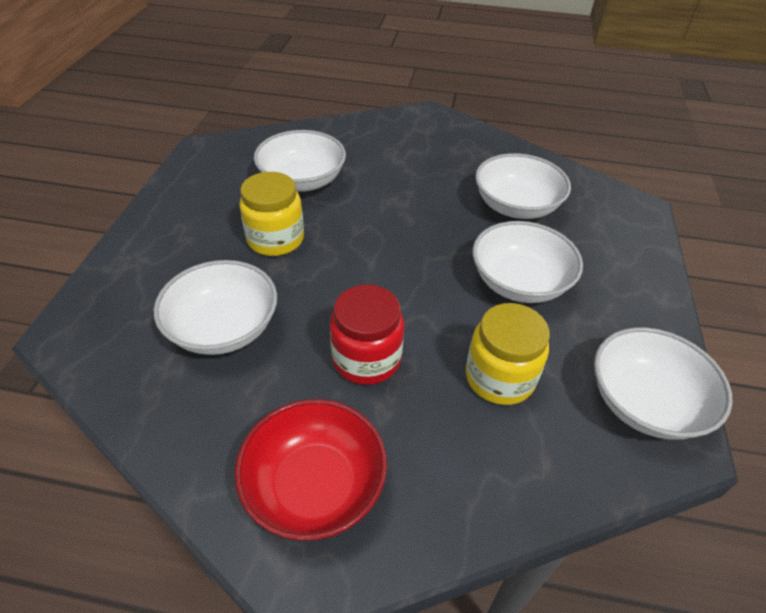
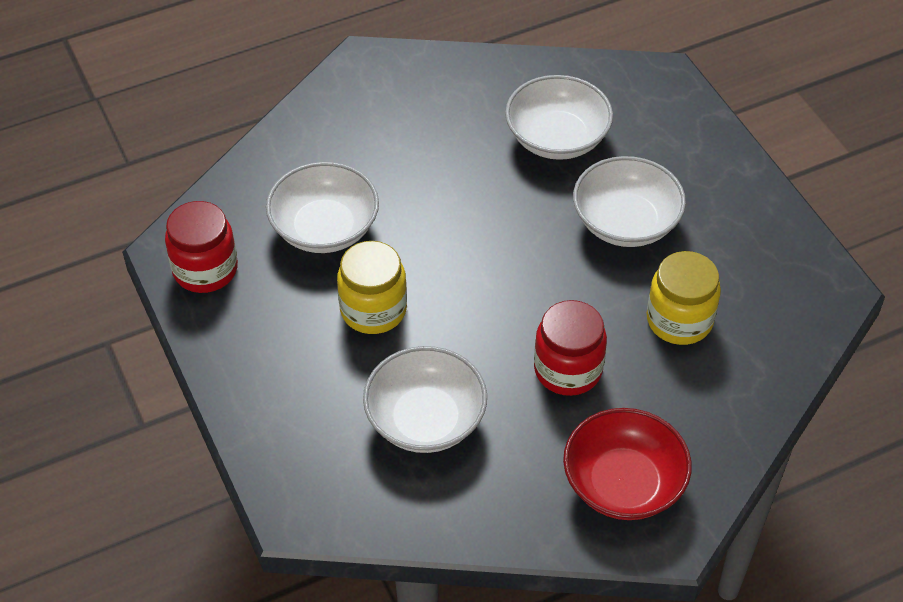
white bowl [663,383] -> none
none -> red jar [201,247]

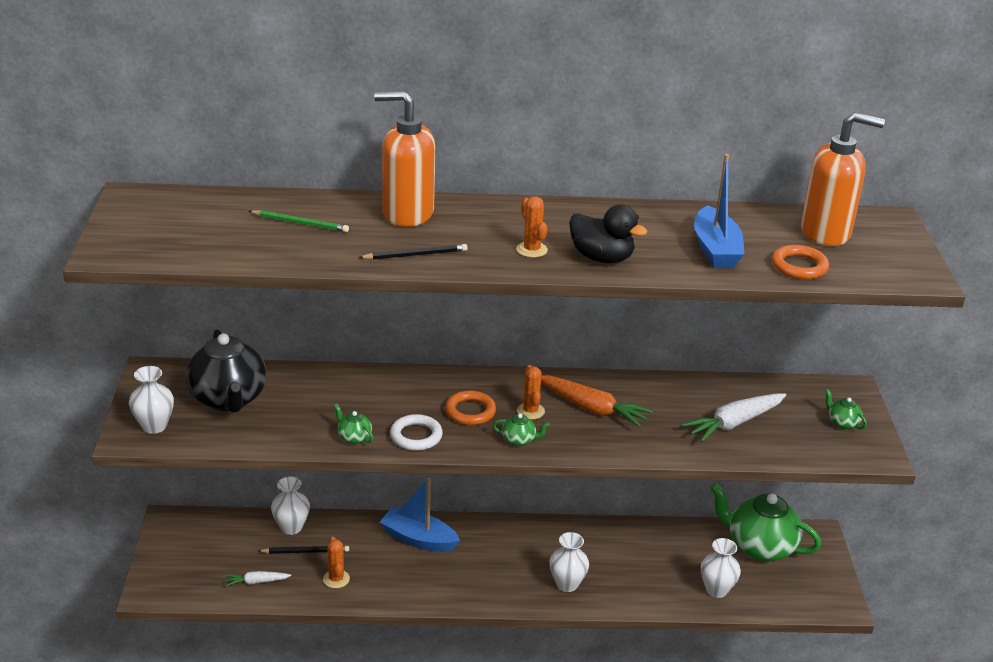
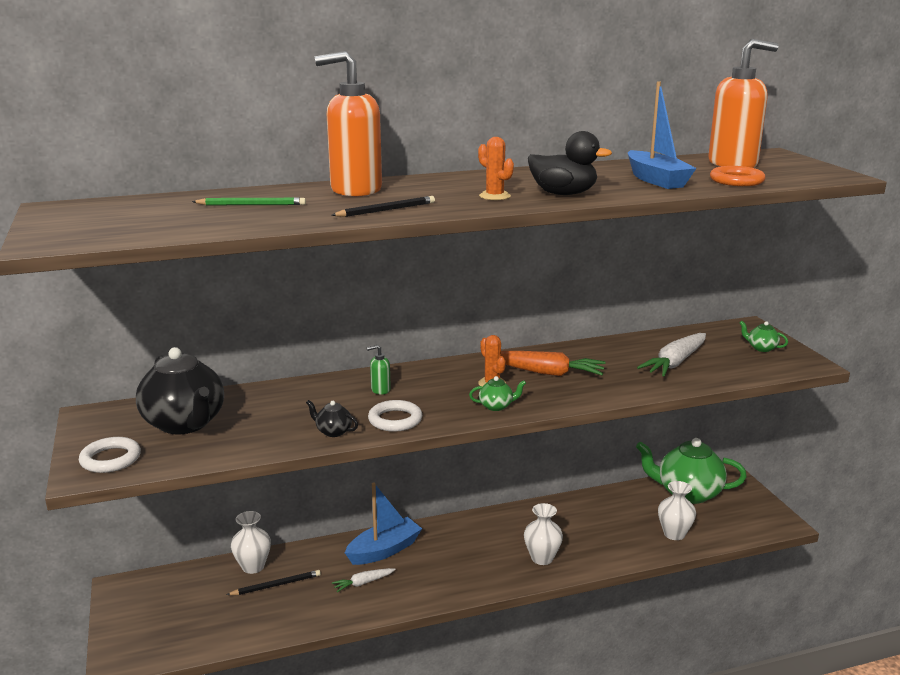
white vase [151,400] -> white ring [110,455]
white carrot [258,578] -> white carrot [364,580], moved
orange cactus [336,562] -> none
green teapot [353,424] -> black teapot [332,418]
blue boat [420,515] -> blue boat [383,524], 135 degrees clockwise
orange ring [470,407] -> none
none -> green soap dispenser [379,370]

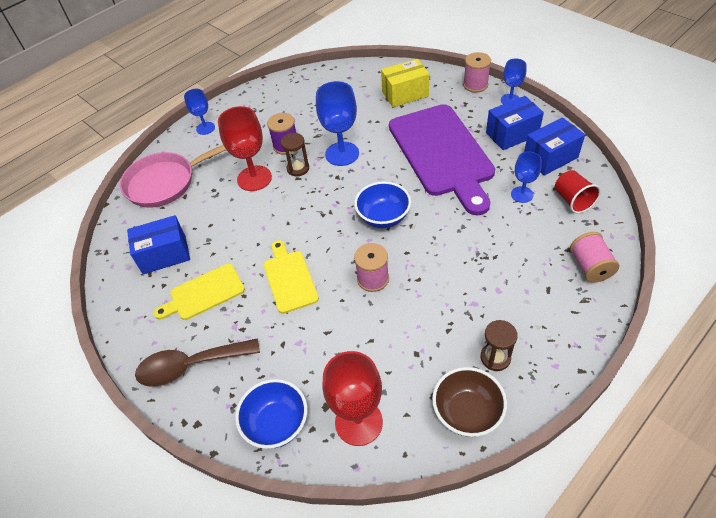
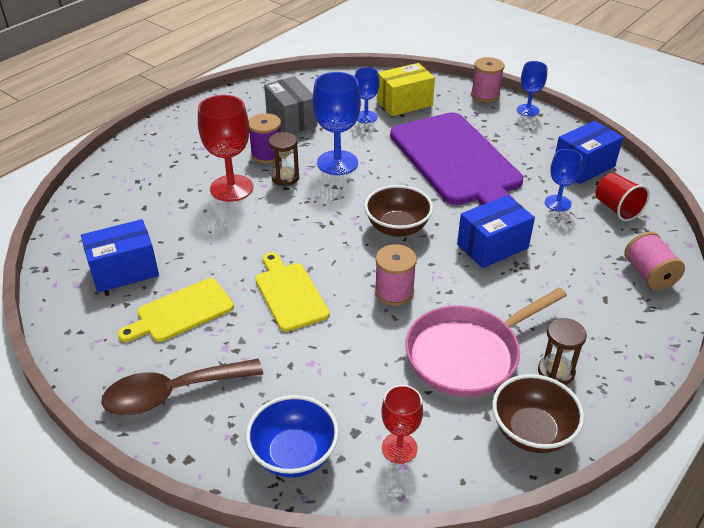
pink pan [173,176] -> pink pan [486,342], moved
blue goblet [199,112] -> blue goblet [367,95], moved
red goblet [352,398] -> red goblet [402,424], x0.59
blue bowl [382,204] -> brown bowl [398,211]
blue box [515,123] -> blue box [496,231], moved
none -> grey box [290,105]

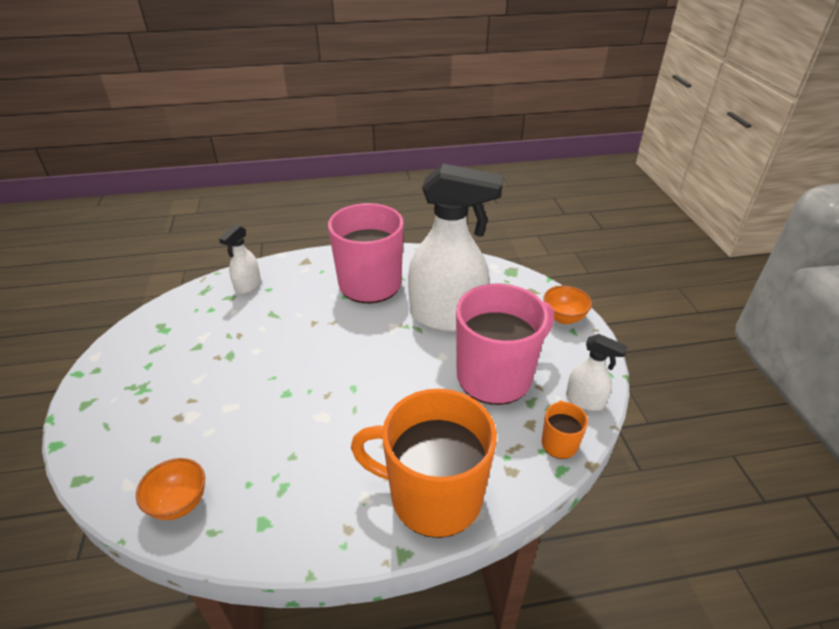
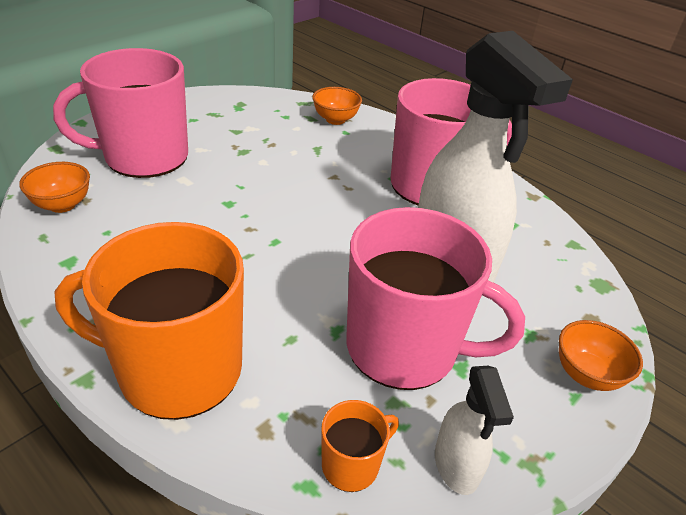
white spray bottle [240,259] -> orange bowl [337,106]
orange mug [424,463] -> orange mug [149,321], 60 degrees counterclockwise
none -> pink mug [120,113]

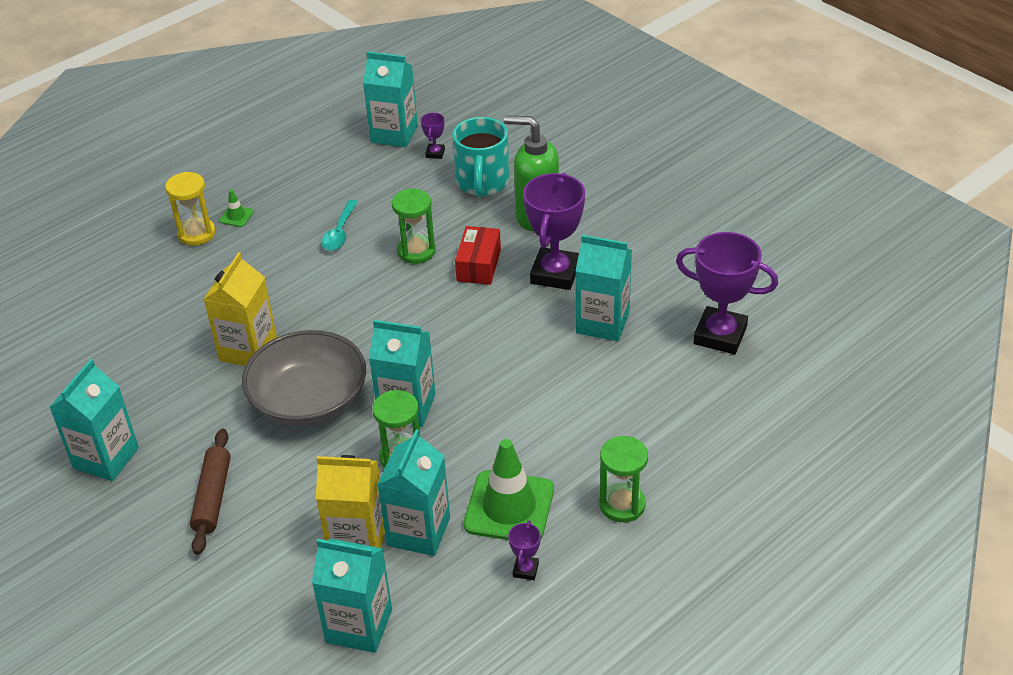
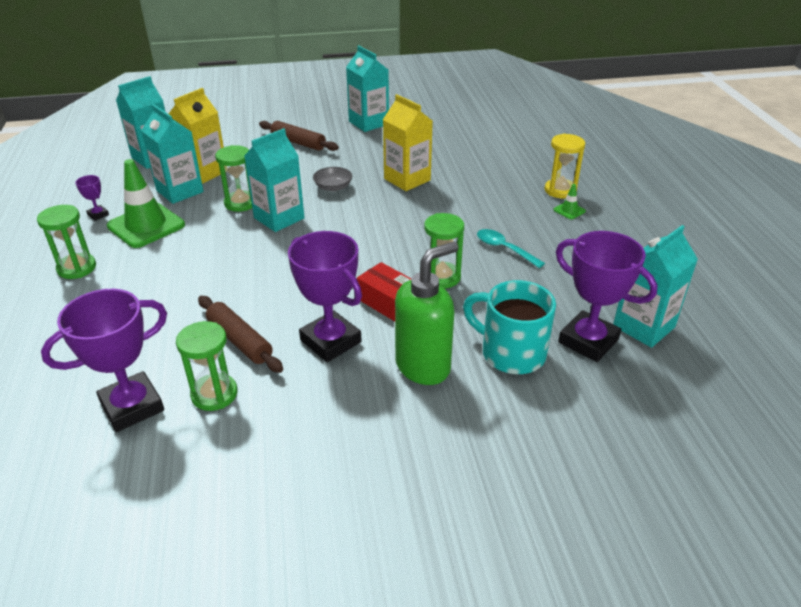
grey bowl [304,378] -> grey bowl [332,179], x0.43
purple trophy [433,136] -> purple trophy [607,296], x2.27
turquoise carton [604,288] -> brown rolling pin [240,334]
none -> green hourglass [206,366]

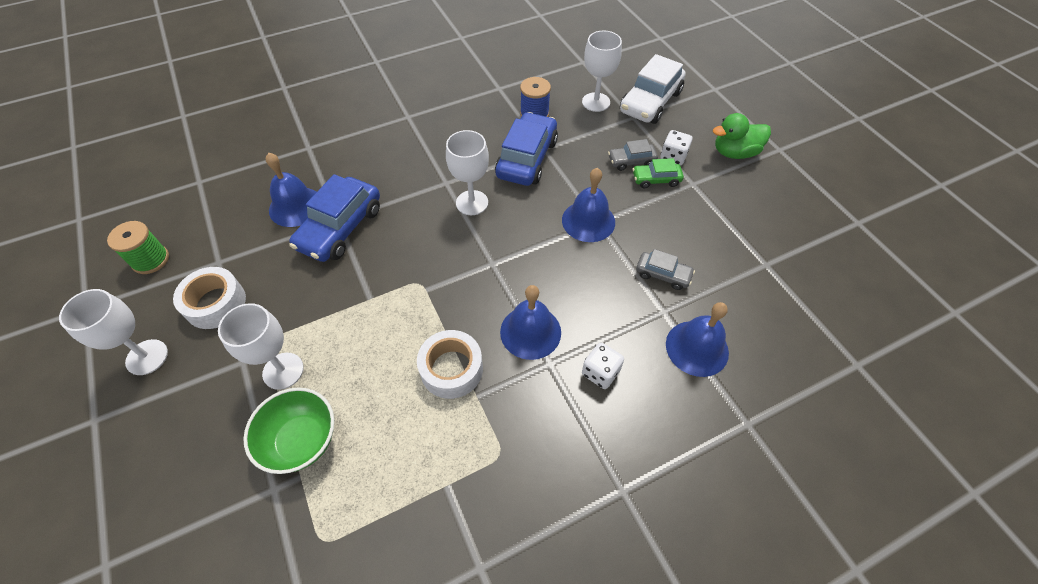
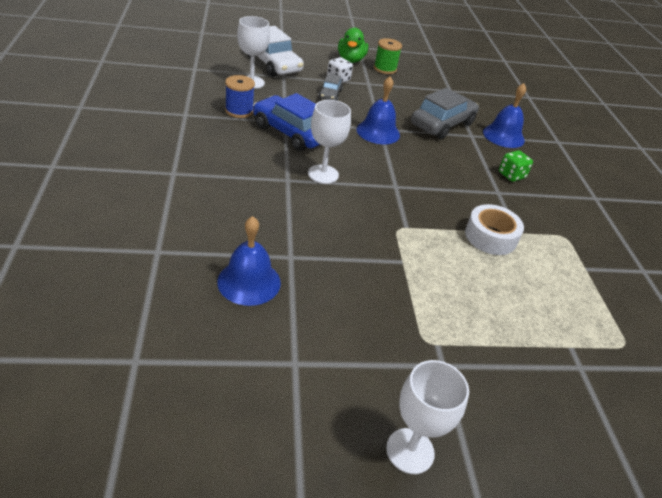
green spool [138,247] -> green spool [388,56], moved
white tape [209,298] -> none
white goblet [261,346] -> none
green bowl [288,431] -> none
blue car [334,218] -> none
blue bell [530,322] -> none
white dice [603,365] -> green dice [516,166]
green car [658,173] -> none
grey car [665,269] -> grey car [445,113], x1.91

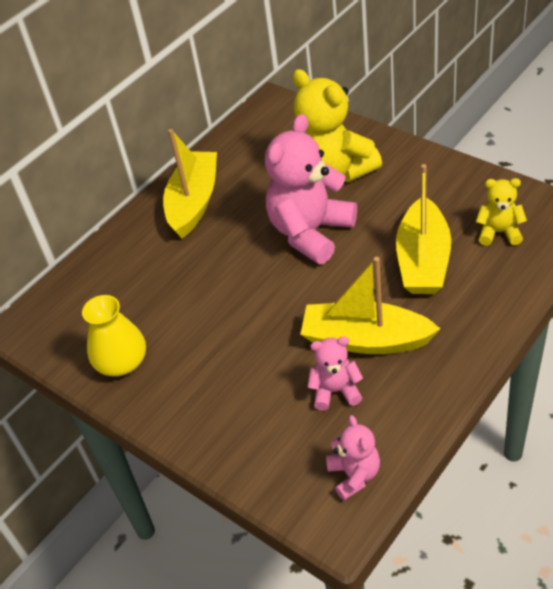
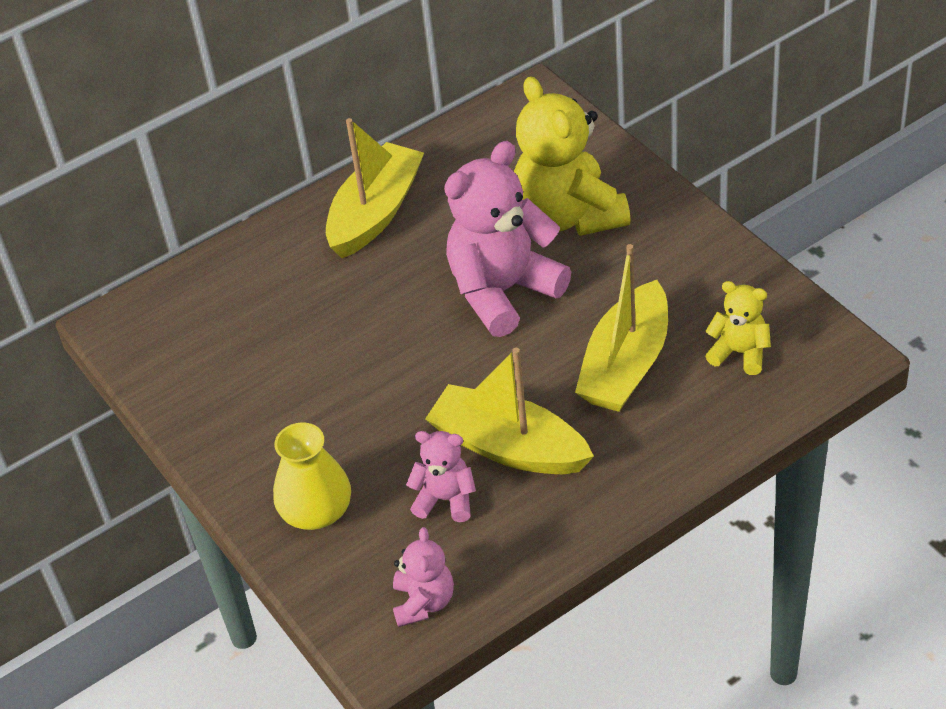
yellow vase [114,335] -> yellow vase [312,476], moved

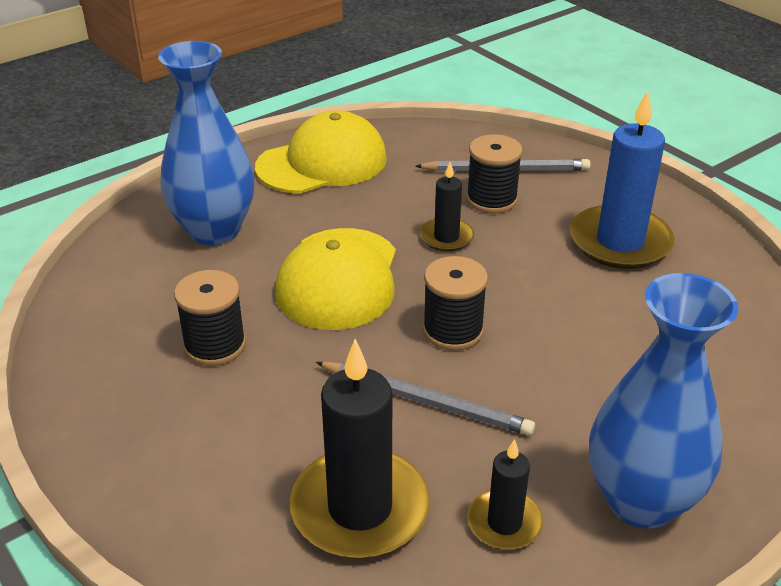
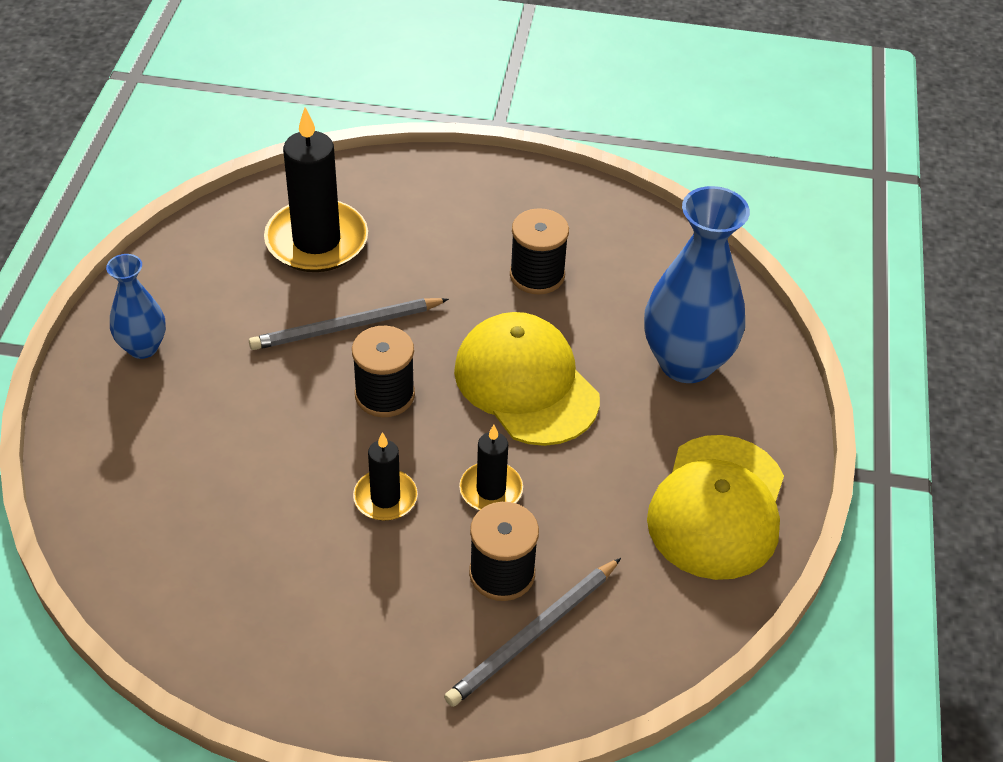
black candle [505,494] -> black candle [385,476], moved
blue candle [622,180] -> none
blue vase [663,401] -> blue vase [136,306], x0.55

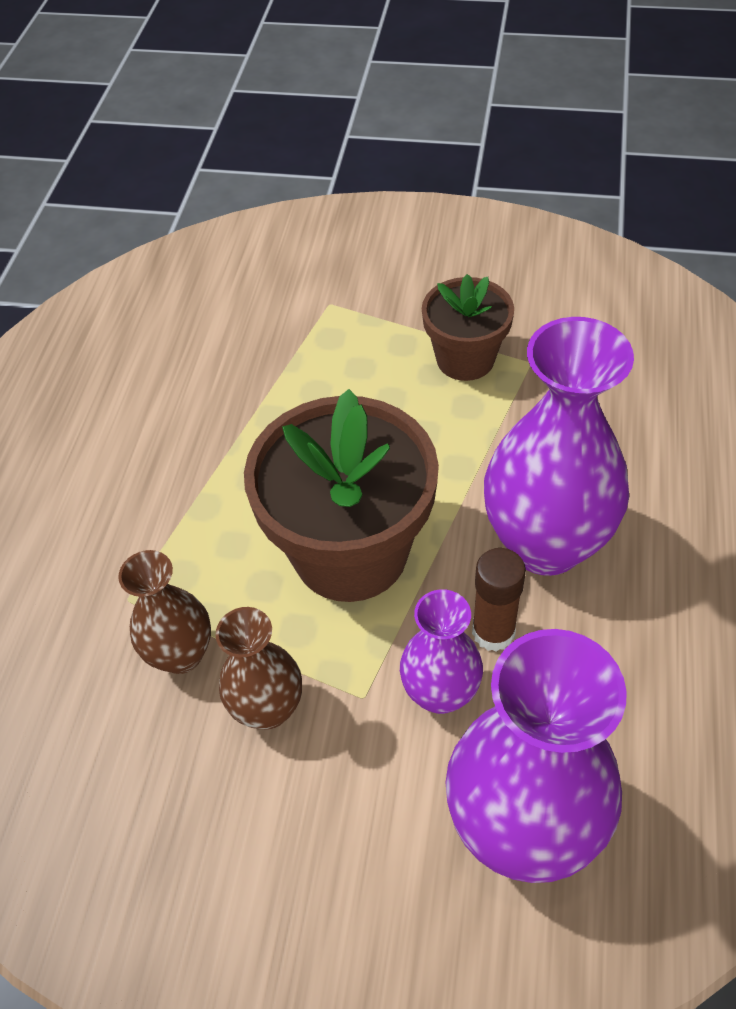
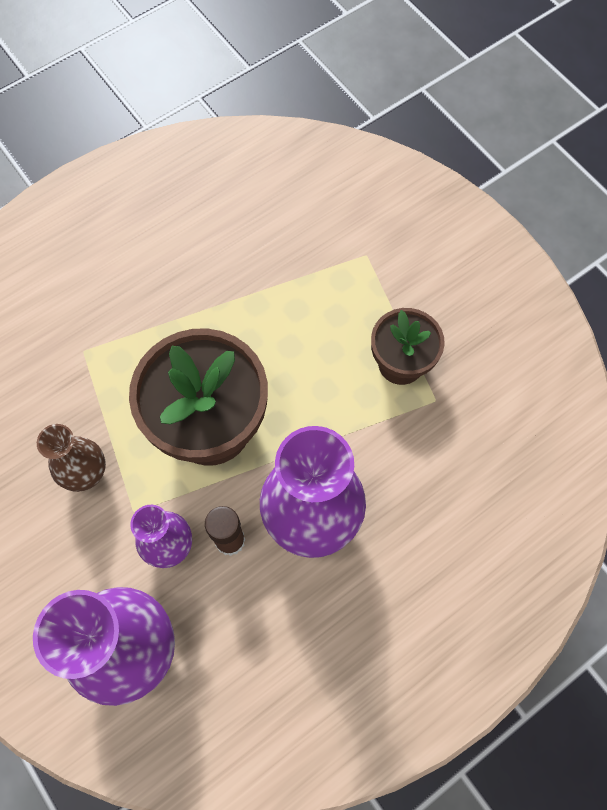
brown vase [164,612] -> none

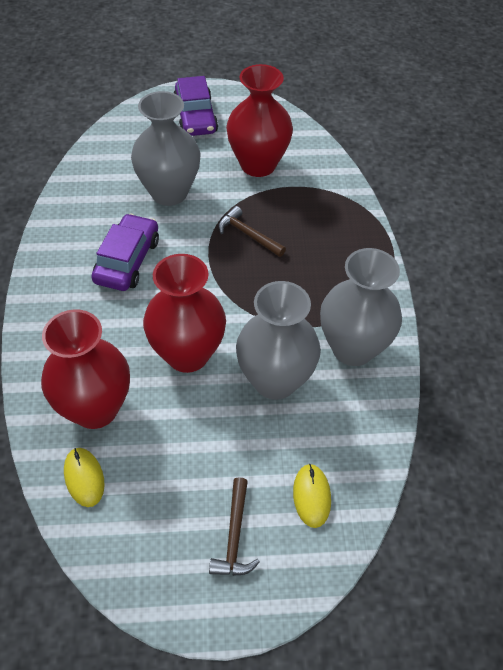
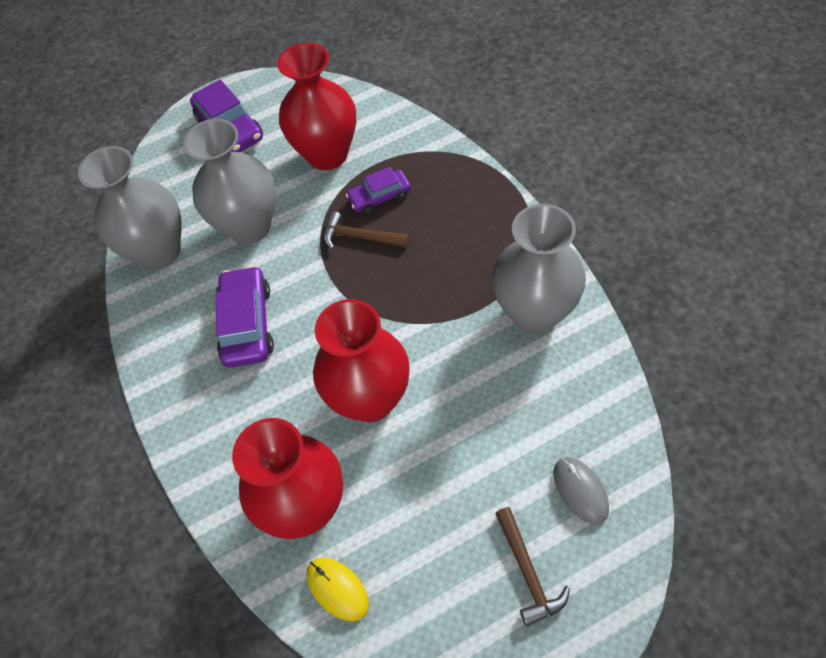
grey vase [278,340] -> grey vase [130,208], moved
yellow mouse [312,496] -> grey mouse [581,490]
none -> purple car [378,190]

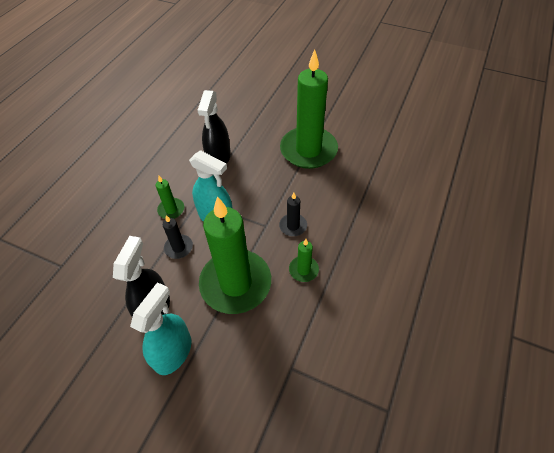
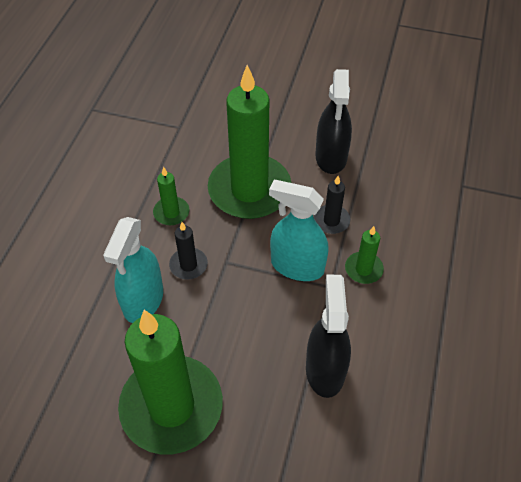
turquoise spray bottle [160,328] -> turquoise spray bottle [133,270], moved

